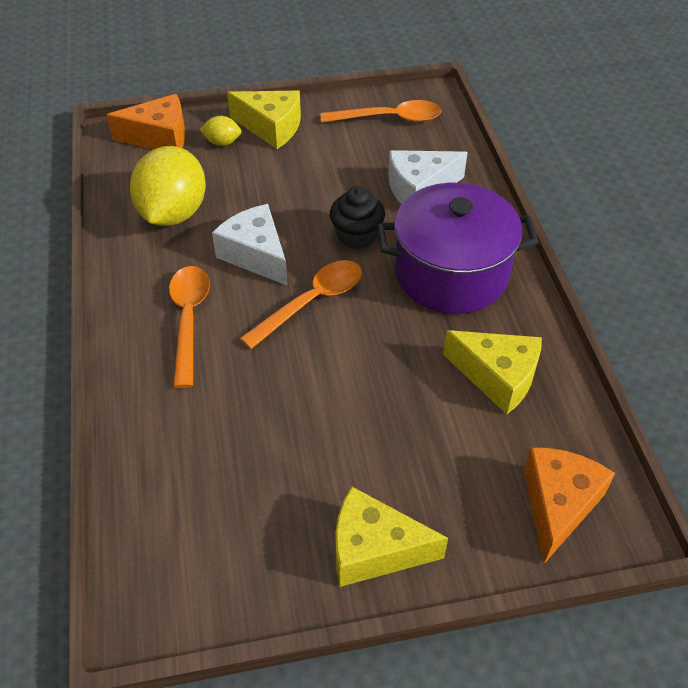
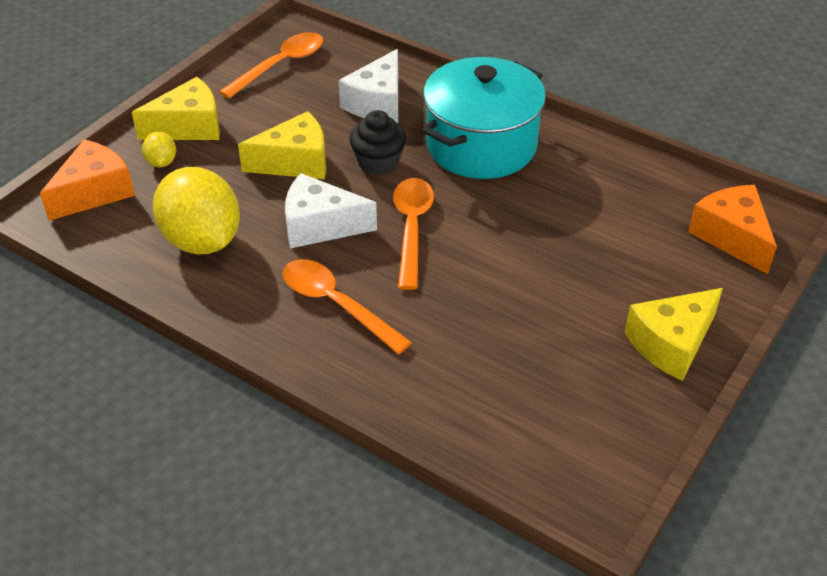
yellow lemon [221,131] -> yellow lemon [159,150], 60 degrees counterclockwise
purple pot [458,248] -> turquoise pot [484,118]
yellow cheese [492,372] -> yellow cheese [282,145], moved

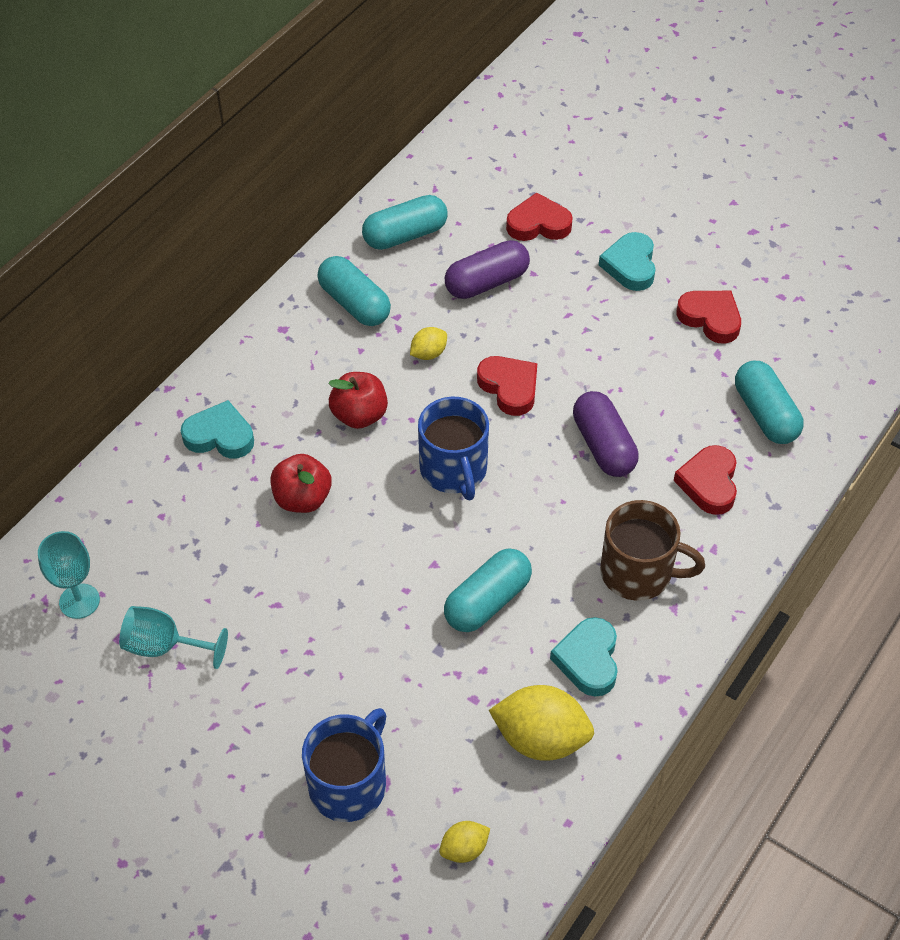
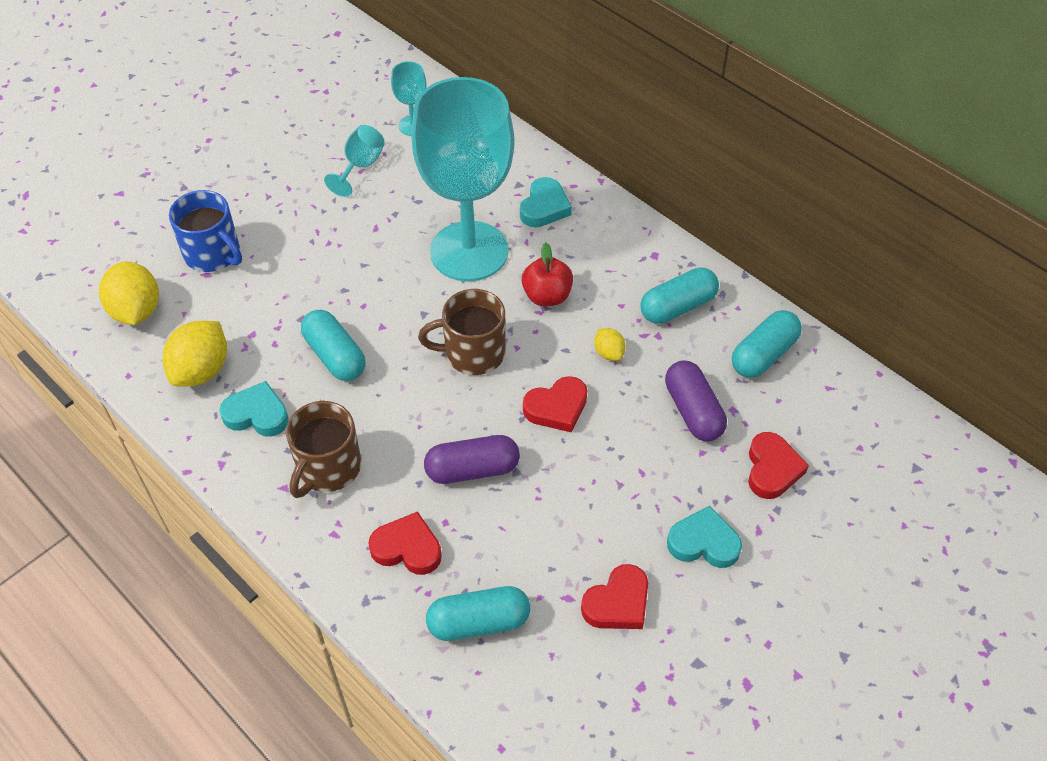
red apple [301,483] -> turquoise goblet [463,179]
turquoise capsule [404,222] -> turquoise capsule [767,344], 60 degrees clockwise
blue mug [453,448] -> brown mug [462,332]
yellow lemon [464,842] -> yellow lemon [129,293], x1.95

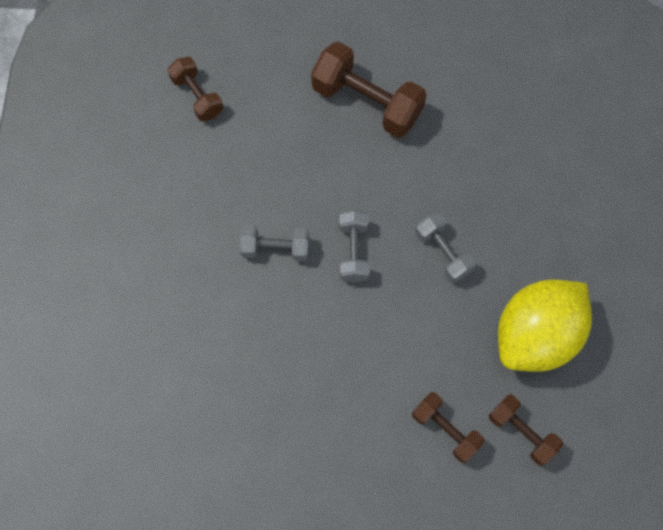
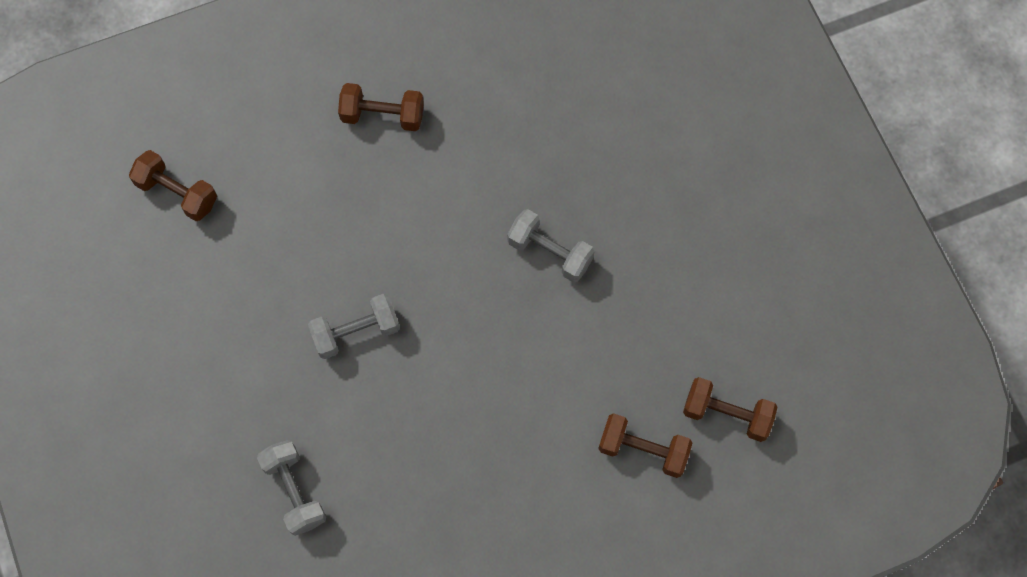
brown dumbbell [368,89] -> brown dumbbell [381,107], x0.59
grey dumbbell [354,246] -> grey dumbbell [291,488], moved
yellow lemon [545,325] -> none

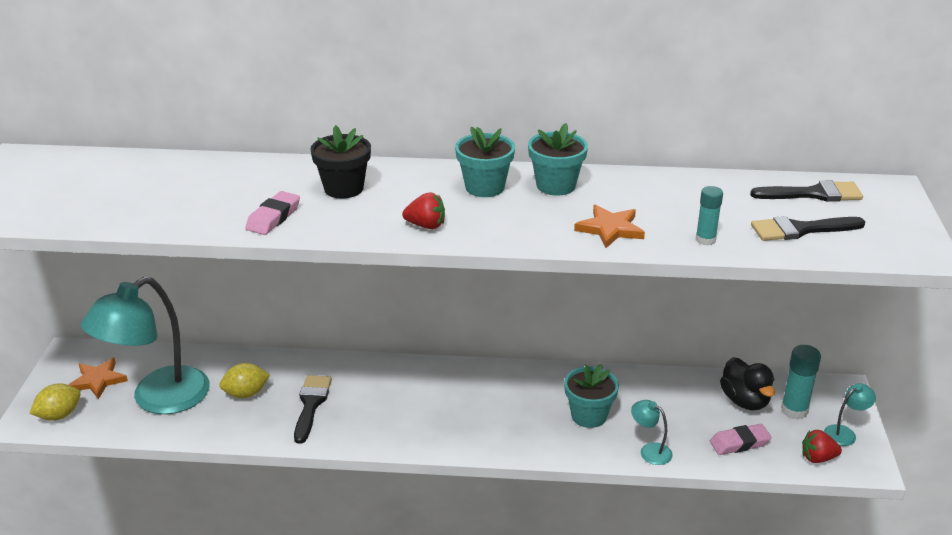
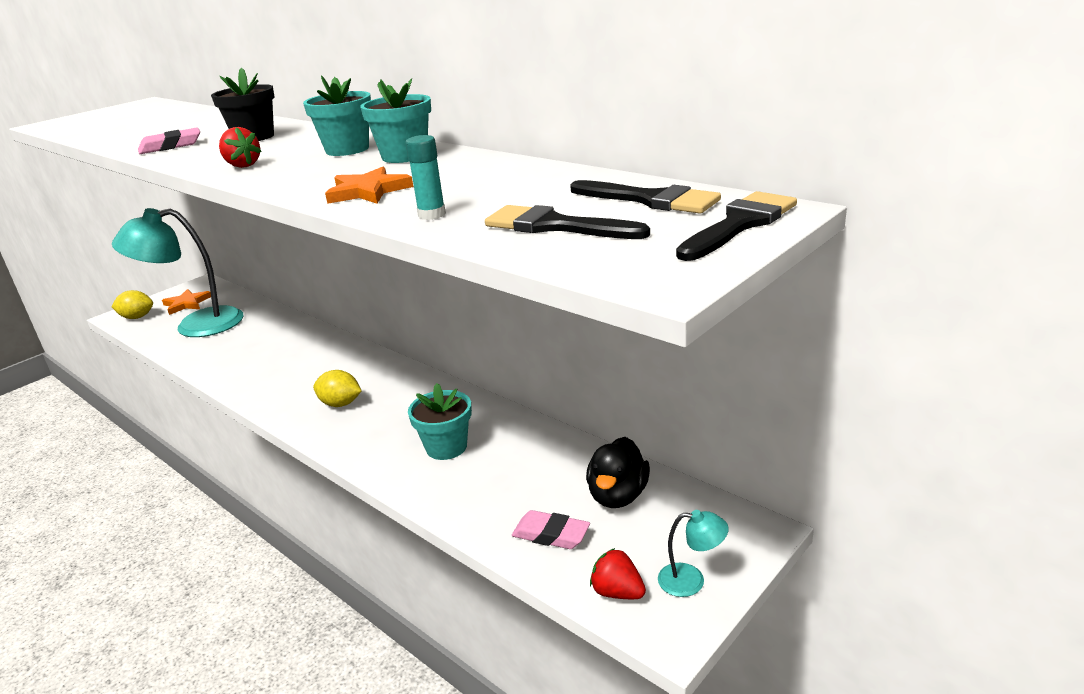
yellow lemon [244,380] -> yellow lemon [337,388], moved
black brush [313,409] -> black brush [736,226], moved
turquoise lamp [652,432] -> none
turquoise glue stick [801,382] -> none

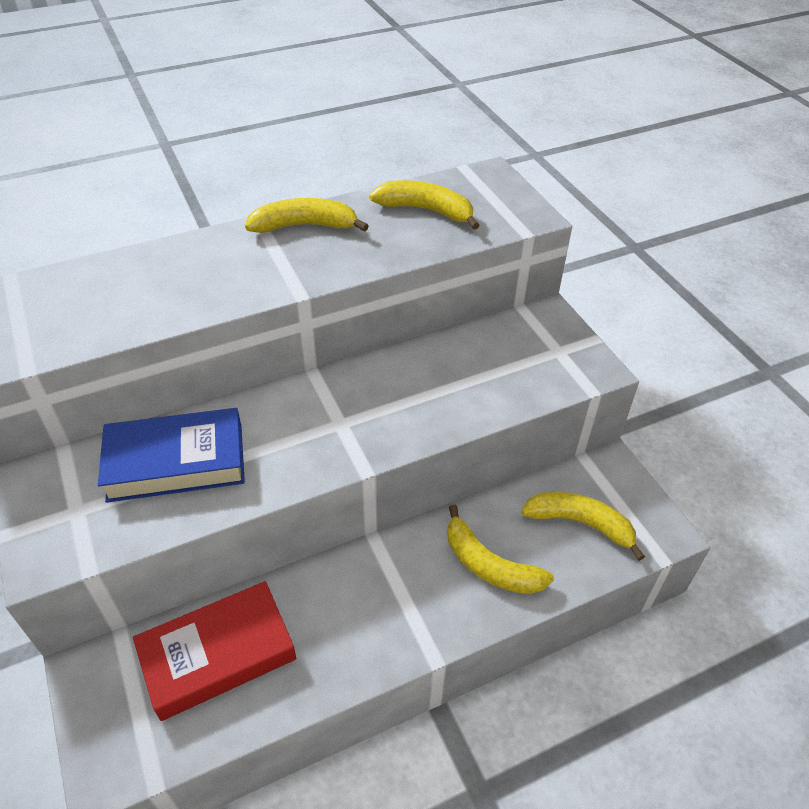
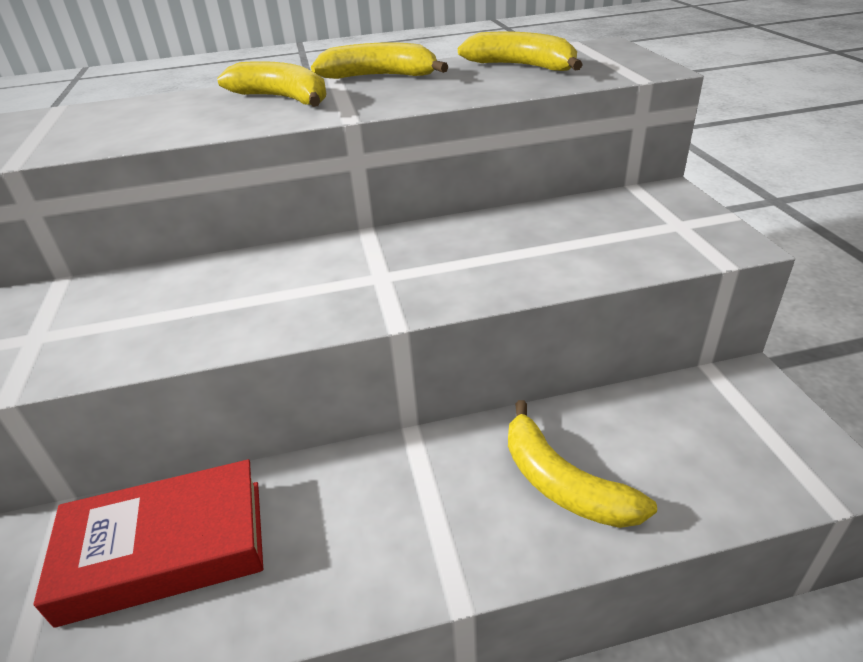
blue book [171,455] -> none
yellow banana [583,526] -> yellow banana [271,84], moved

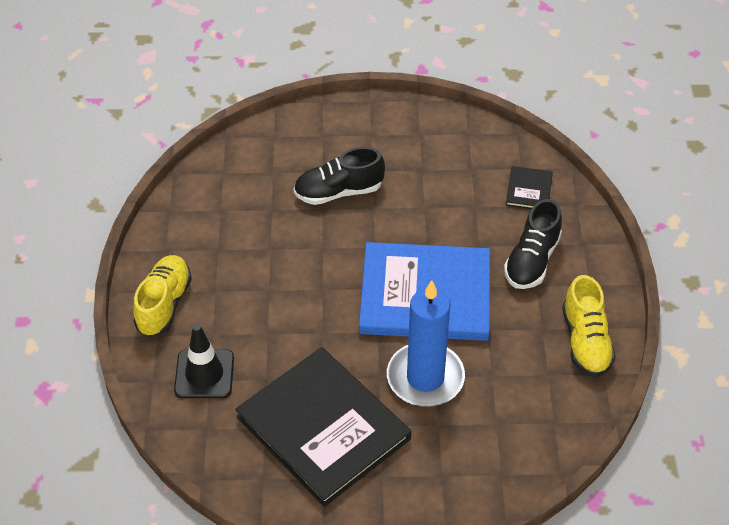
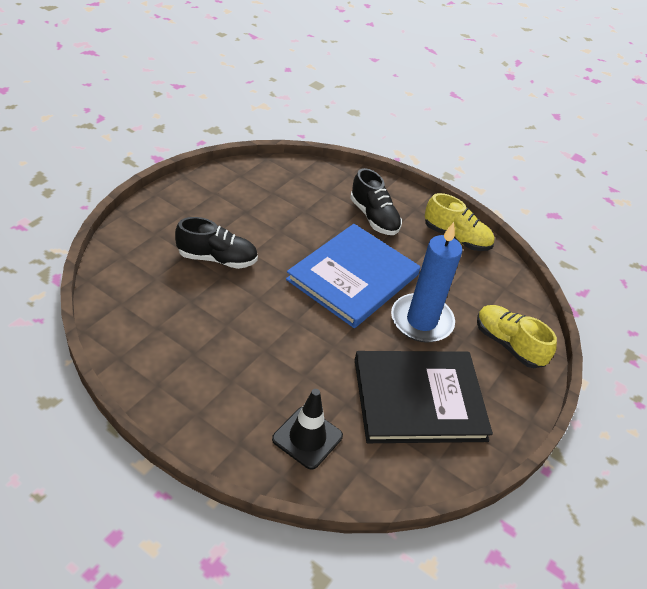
yellow shoe [162,296] -> yellow shoe [517,336], moved
black shoe [339,176] -> black shoe [216,243], 105 degrees counterclockwise
black book [529,187] -> none

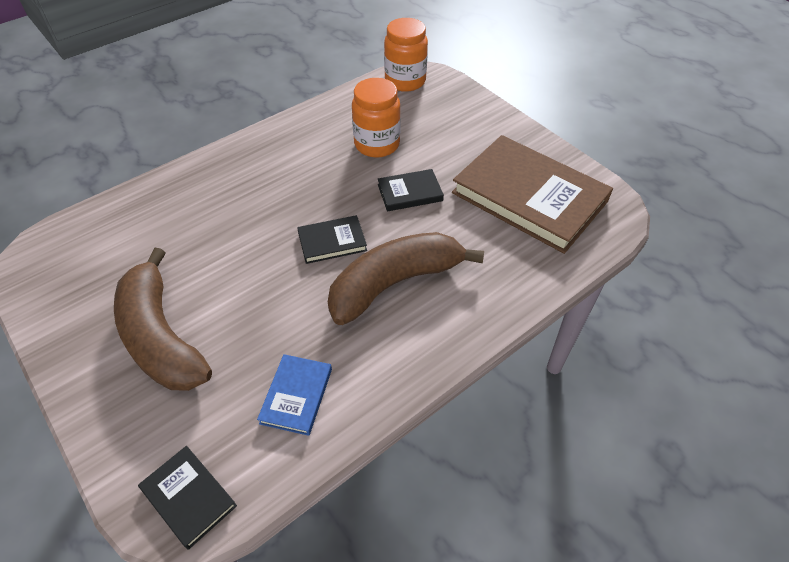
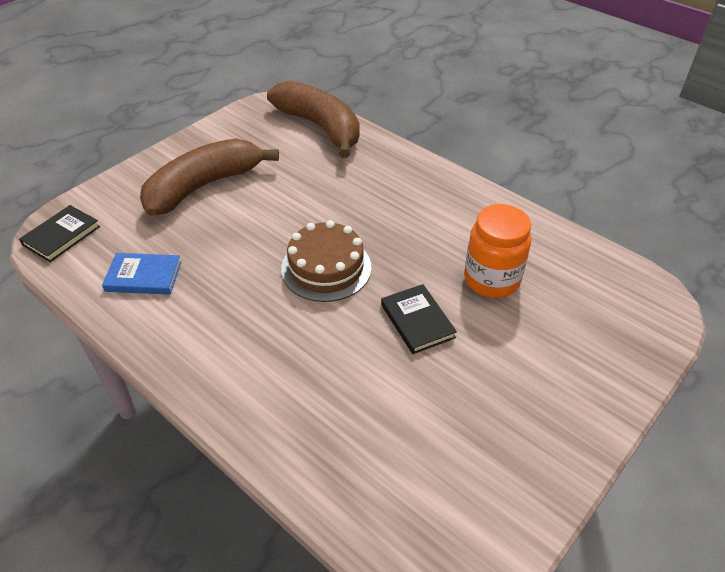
black book [332,239] -> brown cake [326,261]
brown banana [406,278] -> brown banana [313,119], moved
orange jar [406,55] -> none
brown book [532,194] -> none

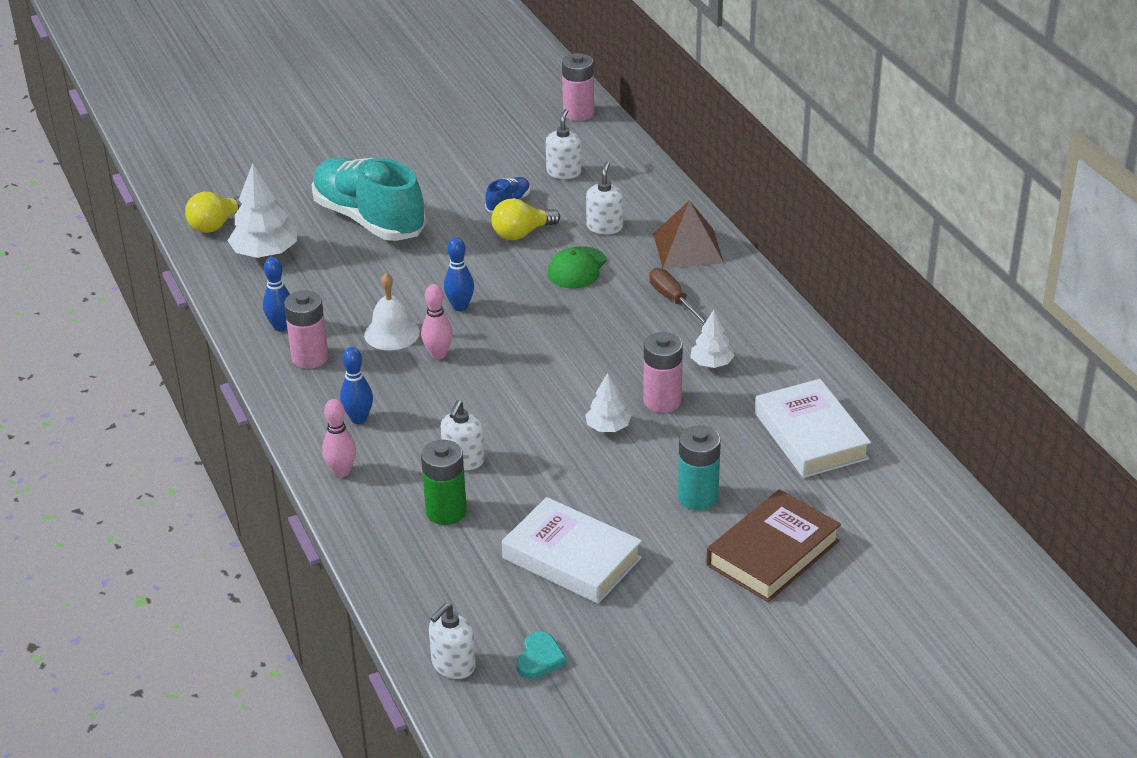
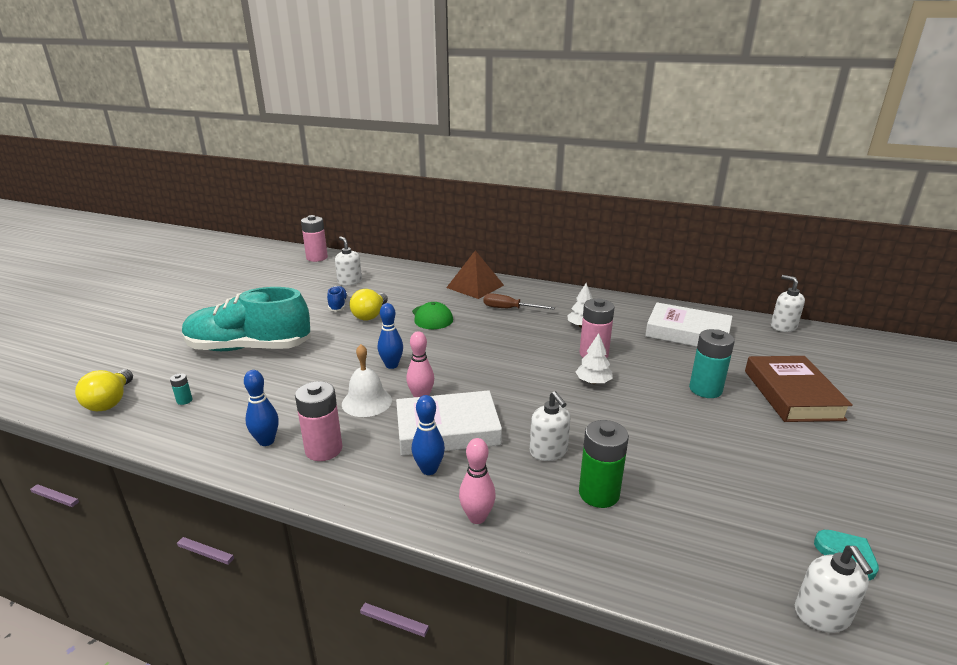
white tree [262,210] -> turquoise battery [181,389]
white book [572,550] -> white book [449,423], moved
white soap dispenser [604,198] -> white soap dispenser [788,303], moved

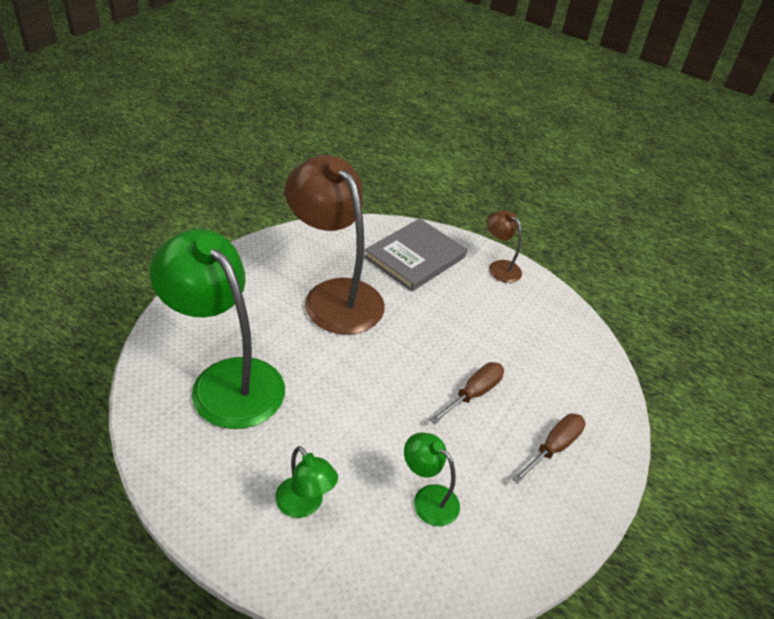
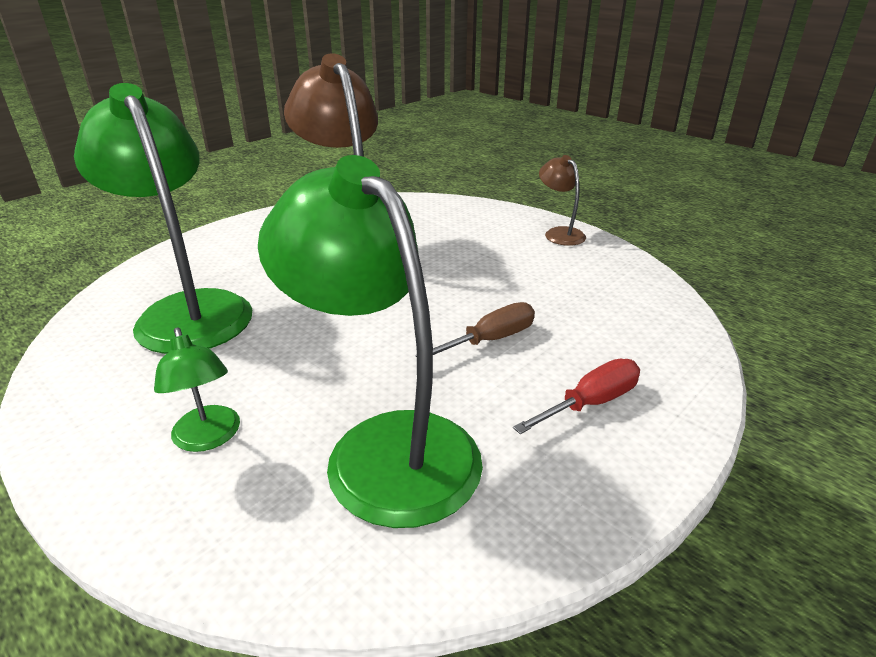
grey book [416,254] -> none
green lamp [432,479] -> green lamp [370,341], x2.18
brown screwdriver [549,448] -> red screwdriver [576,396]

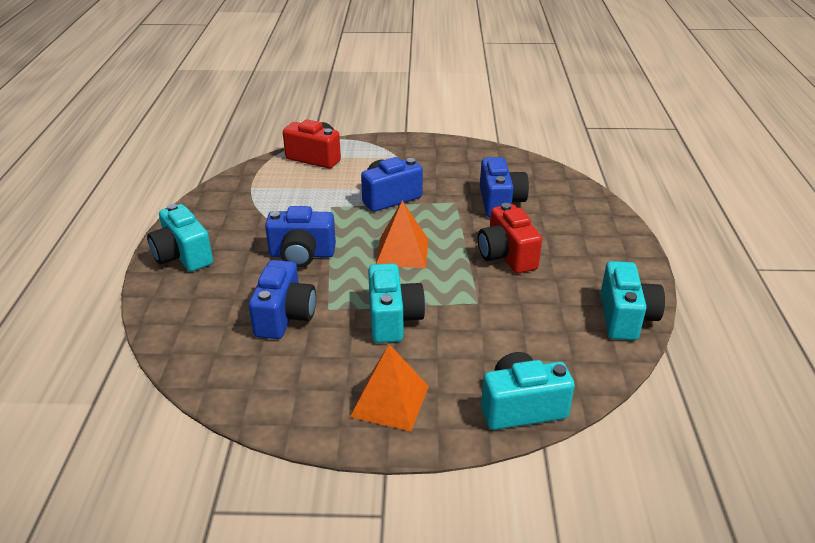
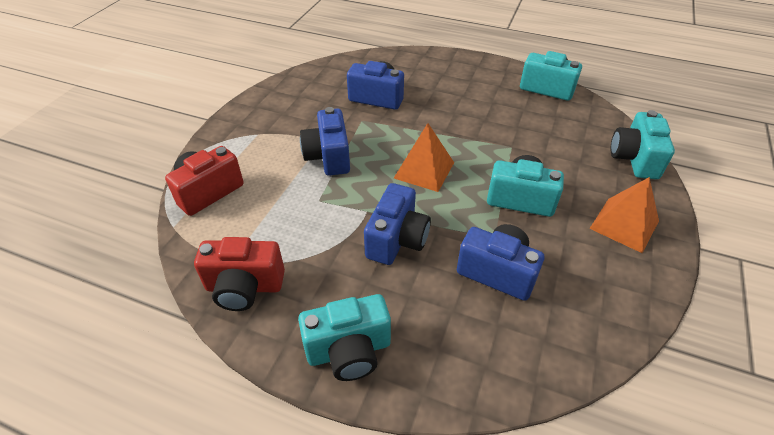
red camera [510,238] -> red camera [239,274], moved

